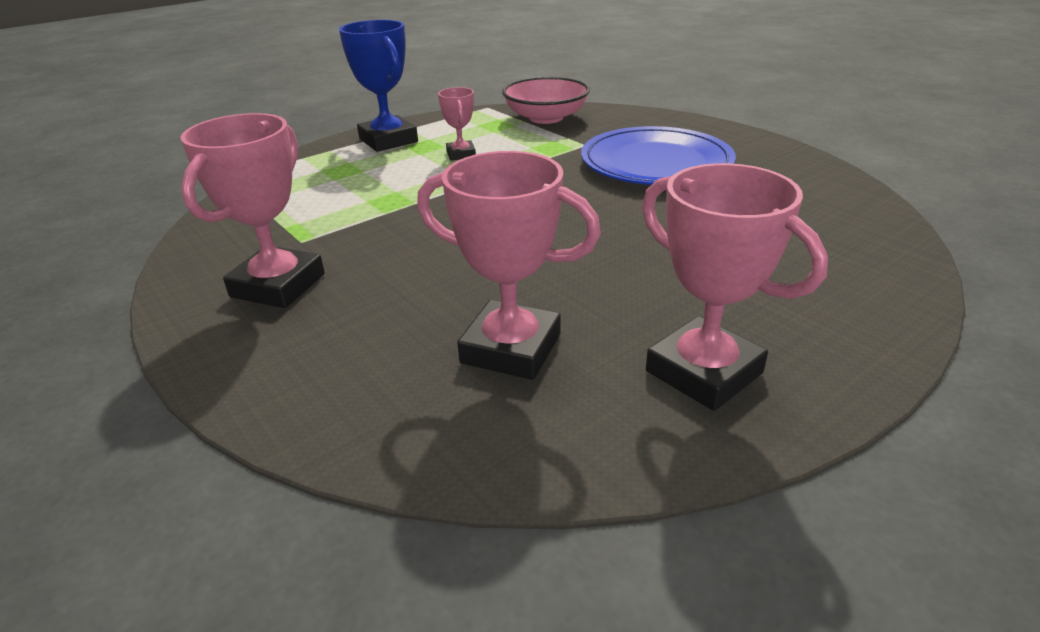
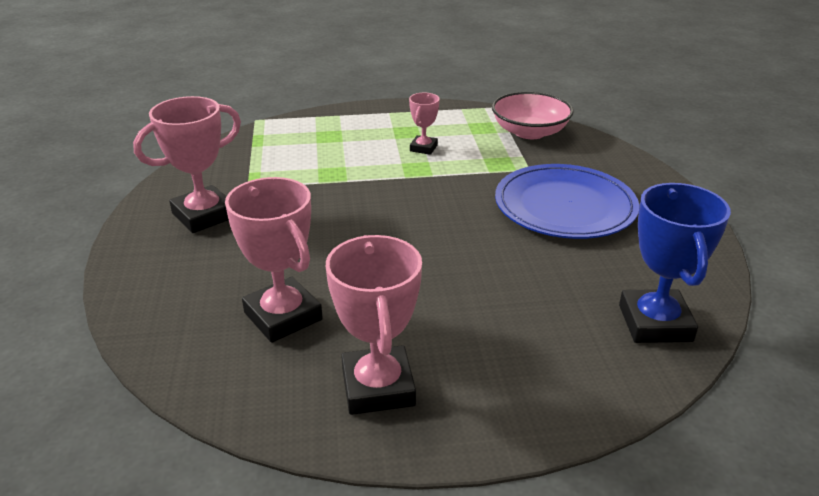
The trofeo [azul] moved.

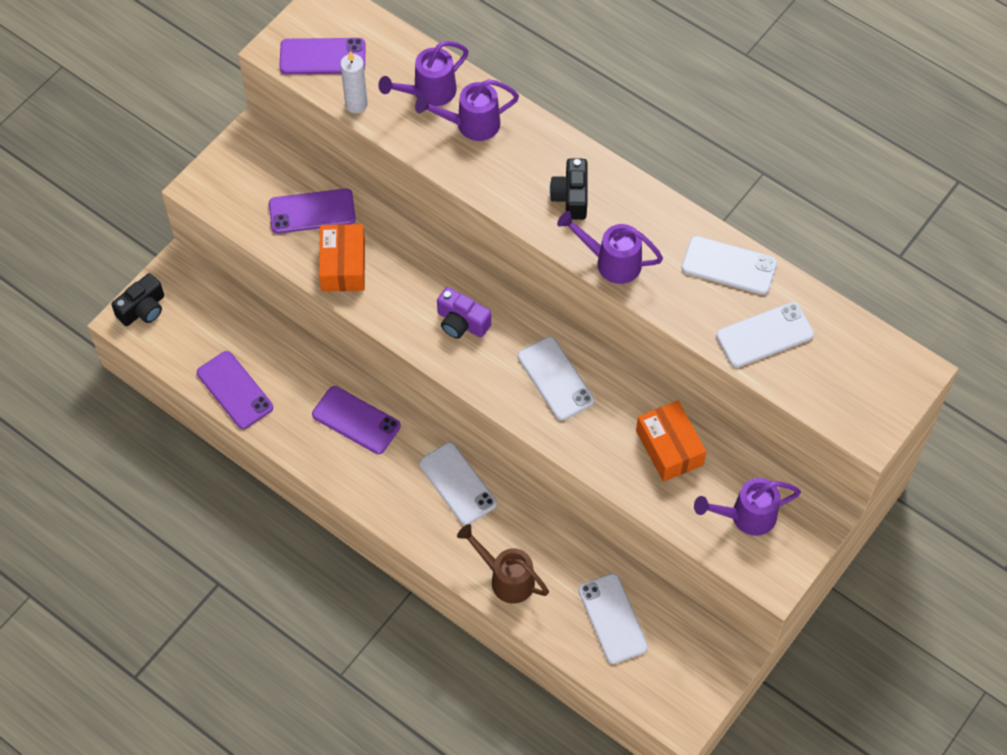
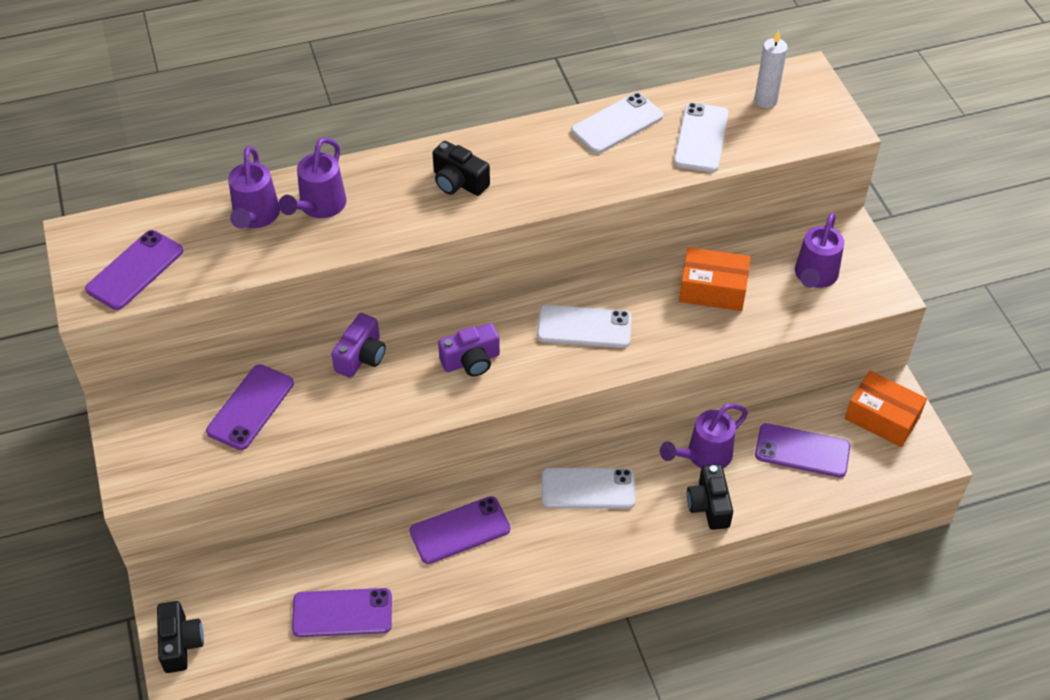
The cámara [morado] (no. 1 from left) appeared.
The caja [naranja] (no. 1 from left in the first image) moved.
The vela [blanco] moved.
The regadera [morado] (no. 3 from left) moved.
The regadera [marrón] was replaced by the cámara [negro] (no. 3 from left).
The móvil [blanco] (no. 3 from left) became the móvil [morado] (no. 5 from left).

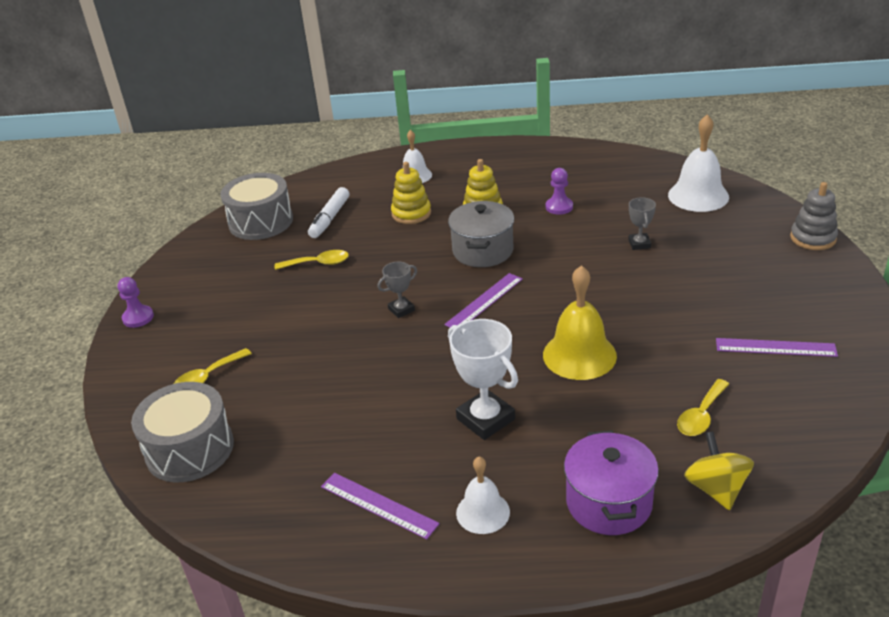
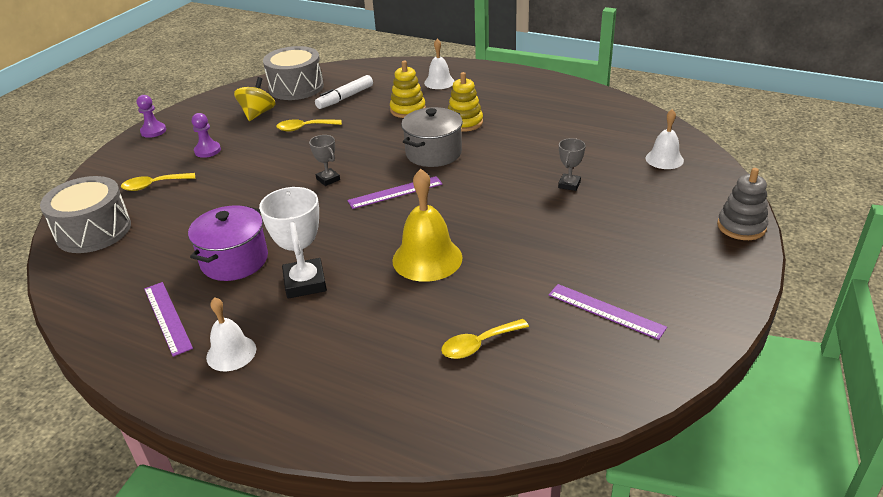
The peón [morado] (no. 2 from left) moved.
The olla [morado] moved.
The peonza [amarillo] moved.
The cuchara [amarillo] (no. 2 from left) turned 150 degrees clockwise.
The trofeo [gris] (no. 1 from left) turned 60 degrees clockwise.
The campana [blanco] (no. 3 from left) changed to 0.62 times the size.

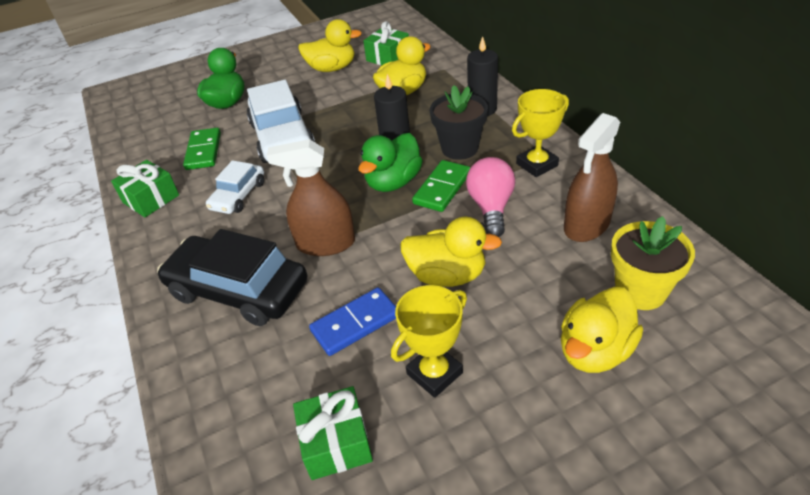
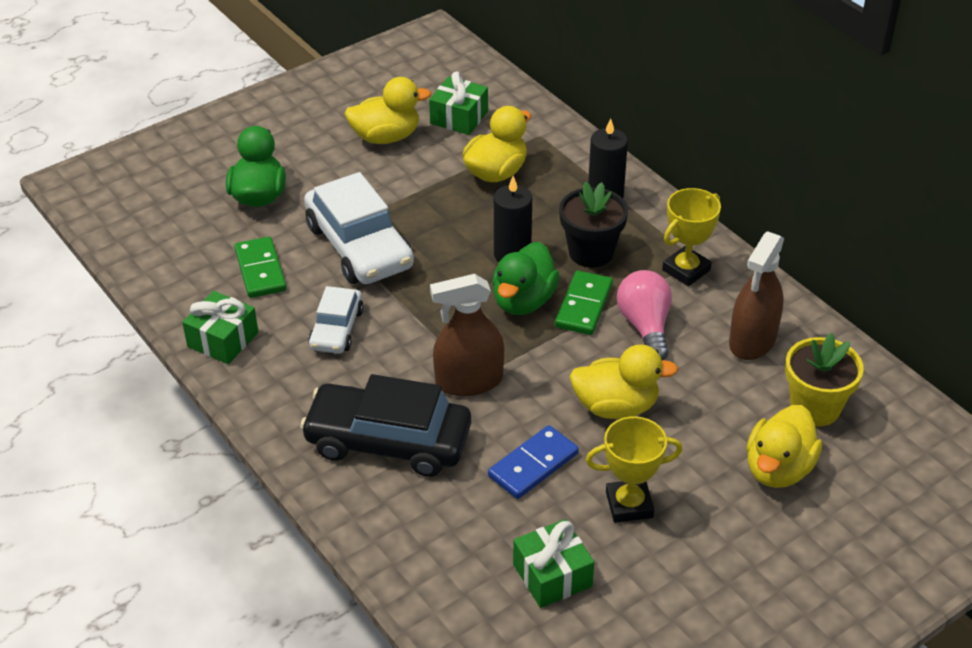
The trofeo [amarillo] (no. 1 from left) turned 45 degrees clockwise.

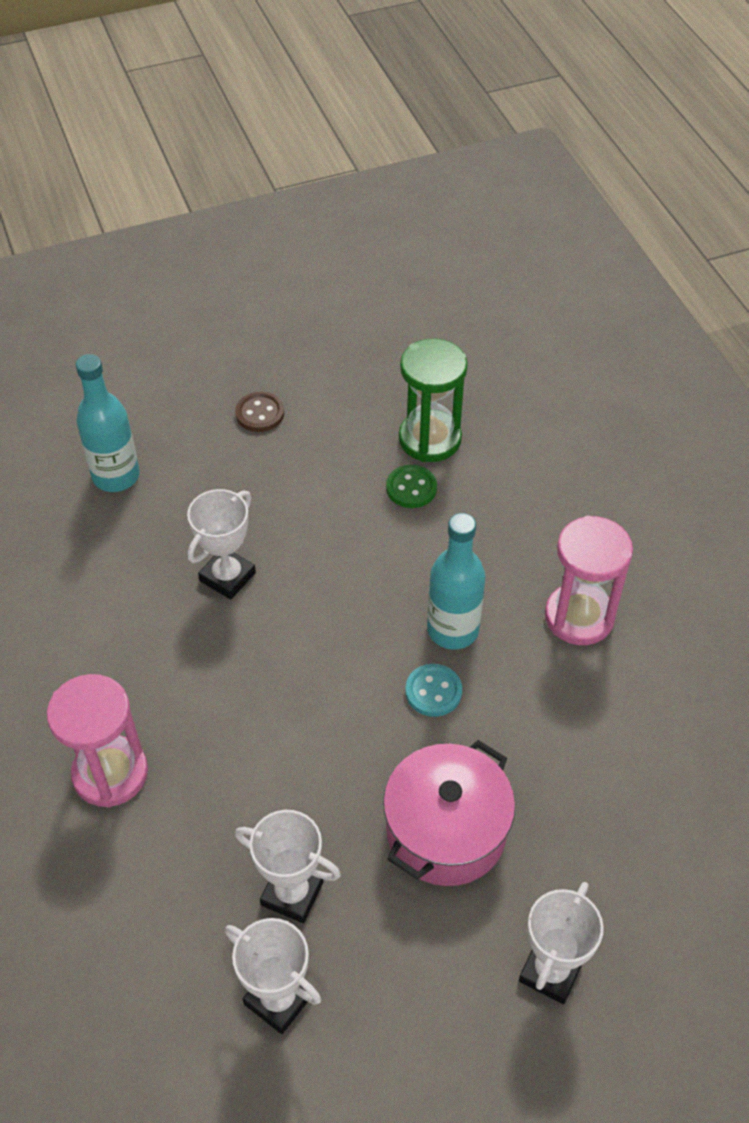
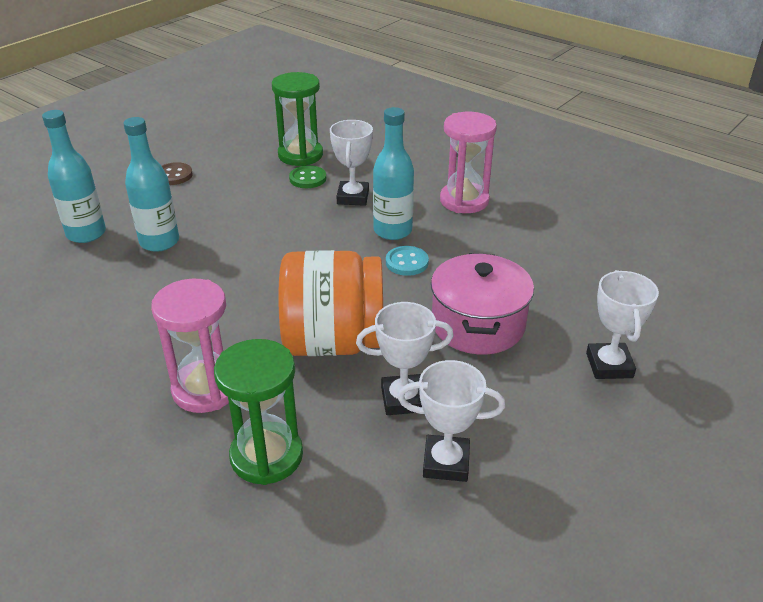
The botella [turquesa] (no. 2 from left) appeared.
The reloj de arena [verde] (no. 1 from left) appeared.
The tarro [naranja] appeared.
The trofeo [blanco] (no. 1 from left) moved.

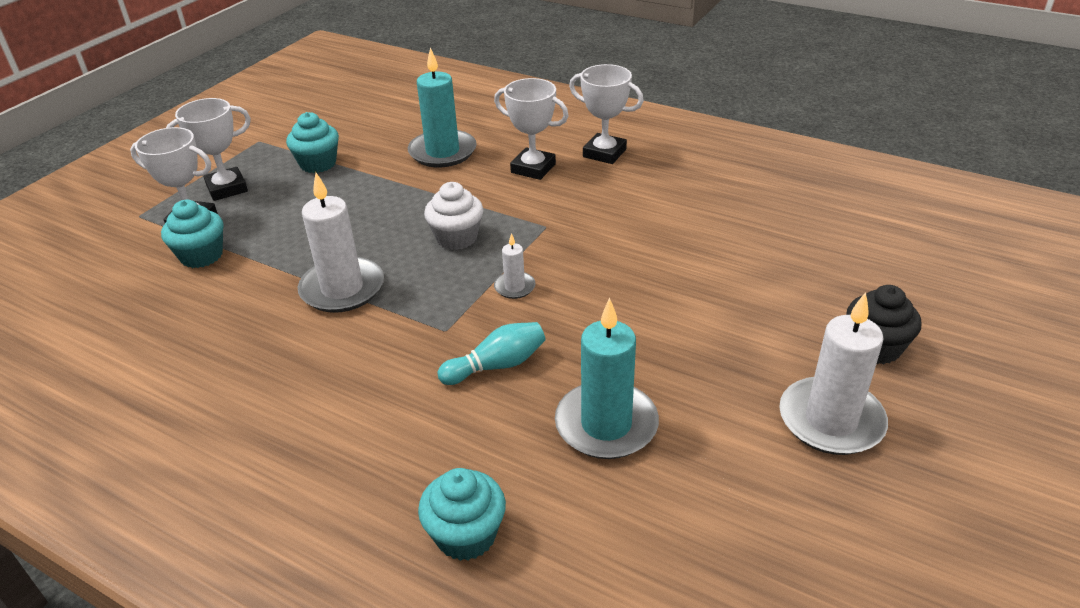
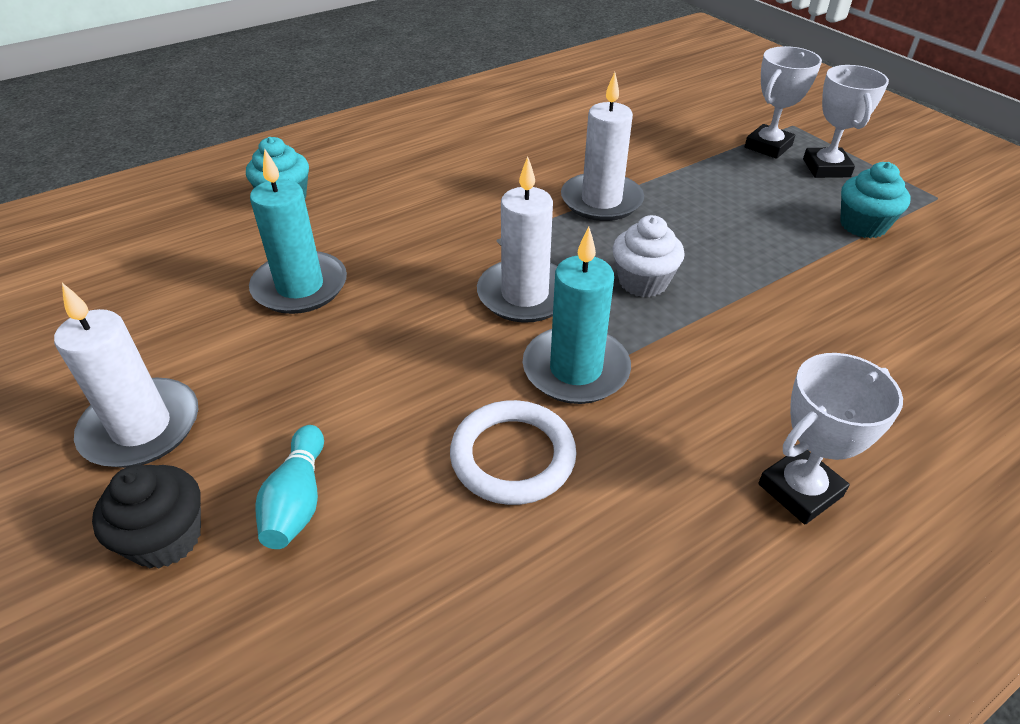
The magdalena [turquesa] (no. 1 from left) disappeared.
The trofeo [blanco] (no. 3 from left) disappeared.
The anillo [blanco] appeared.
The vela [turquesa] (no. 1 from left in the first image) moved.
The bolo [turquesa] moved.
The vela [blanco] (no. 2 from left) changed to 2.06 times the size.

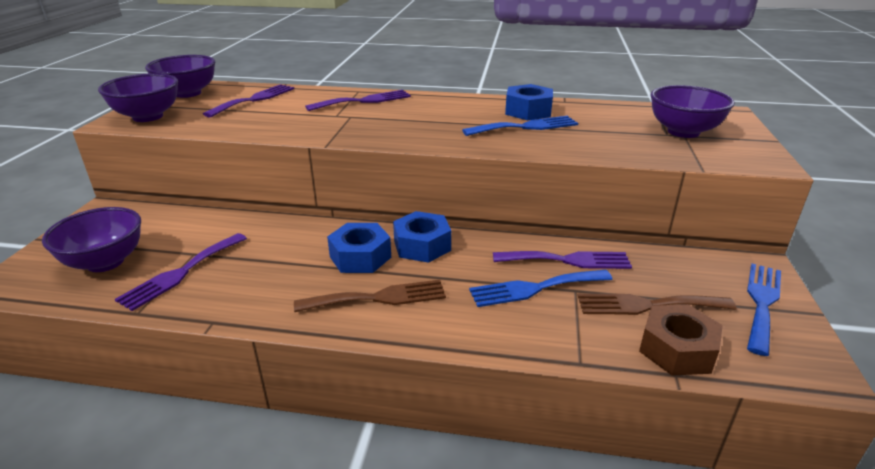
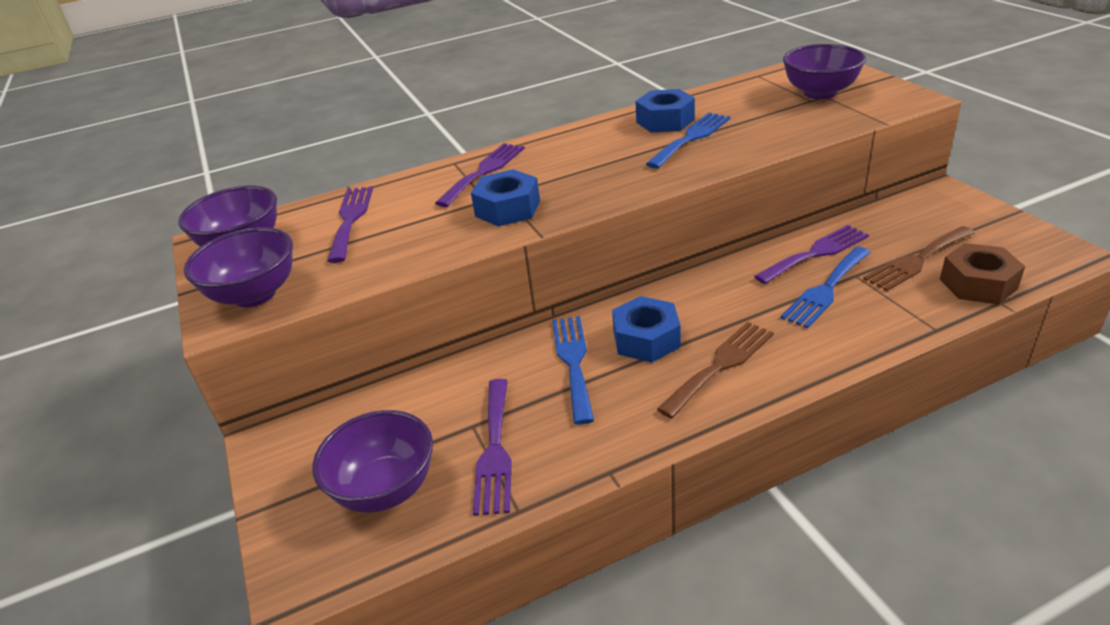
The tuerca [azul] (no. 2 from left in the first image) moved.
The tenedor [azul] (no. 3 from left in the first image) moved.

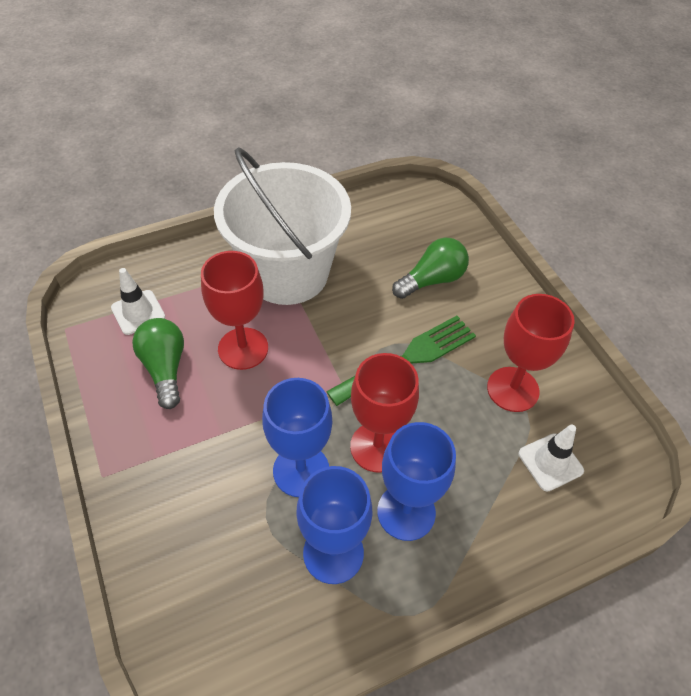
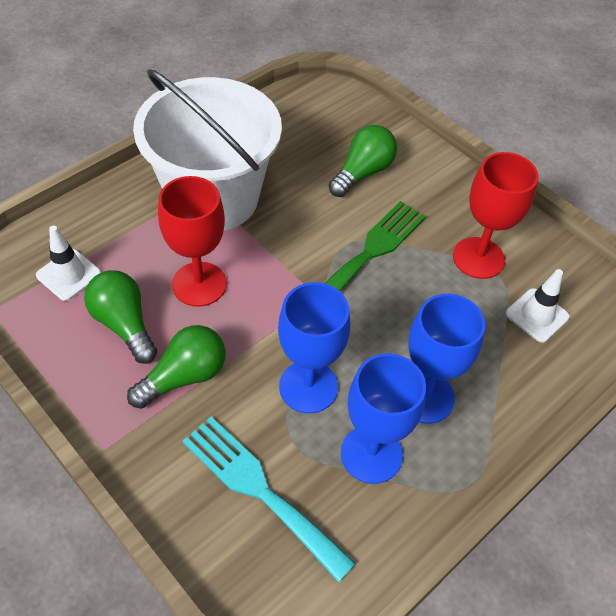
The copa [rojo] (no. 2 from left) disappeared.
The bombilla [verde] (no. 2 from left) appeared.
The tenedor [turquesa] appeared.

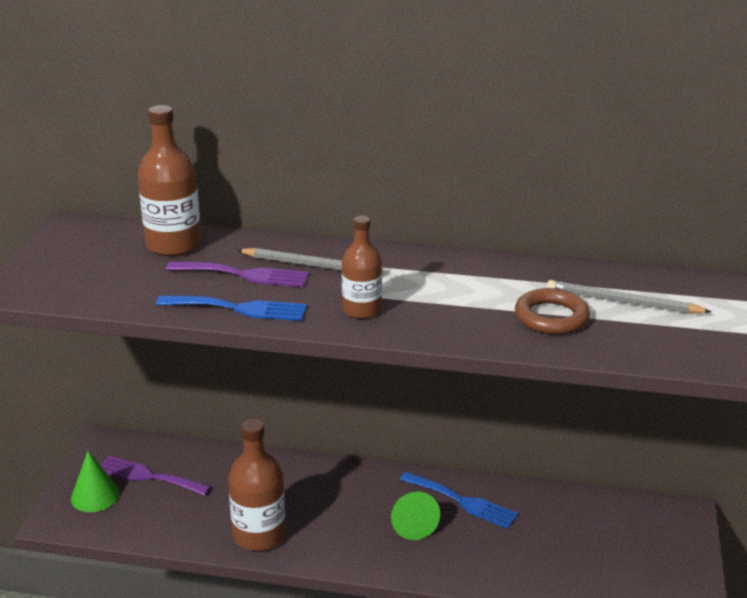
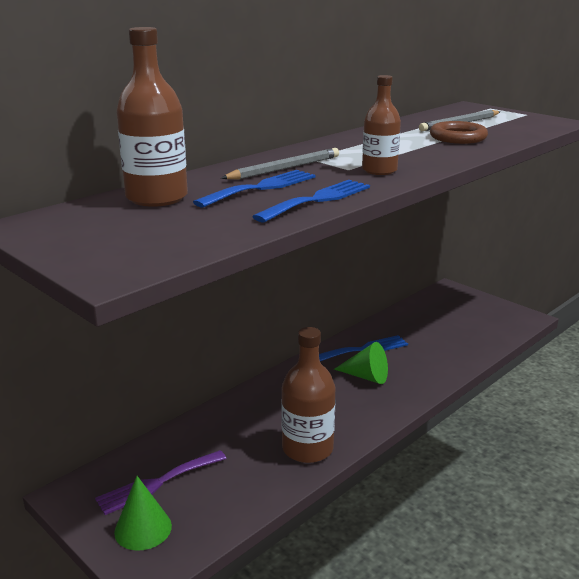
The tenedor [morado] (no. 2 from left) became the tenedor [azul] (no. 1 from left).

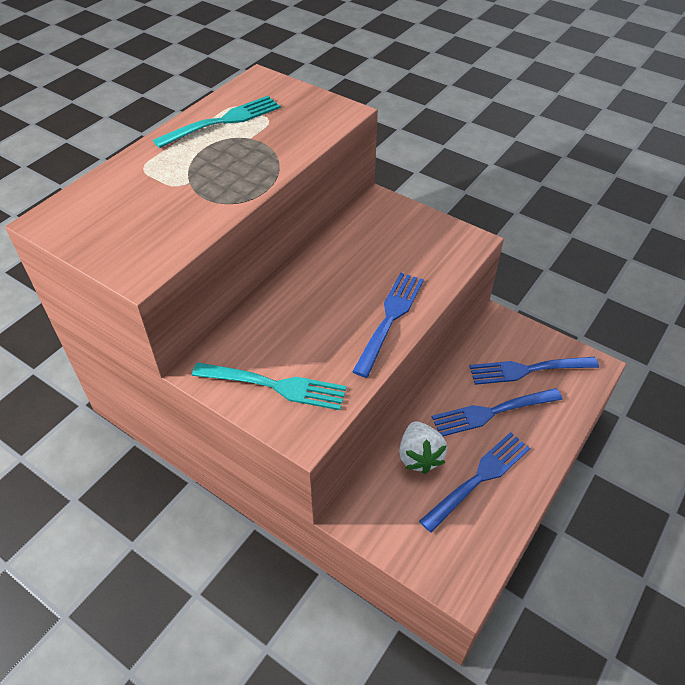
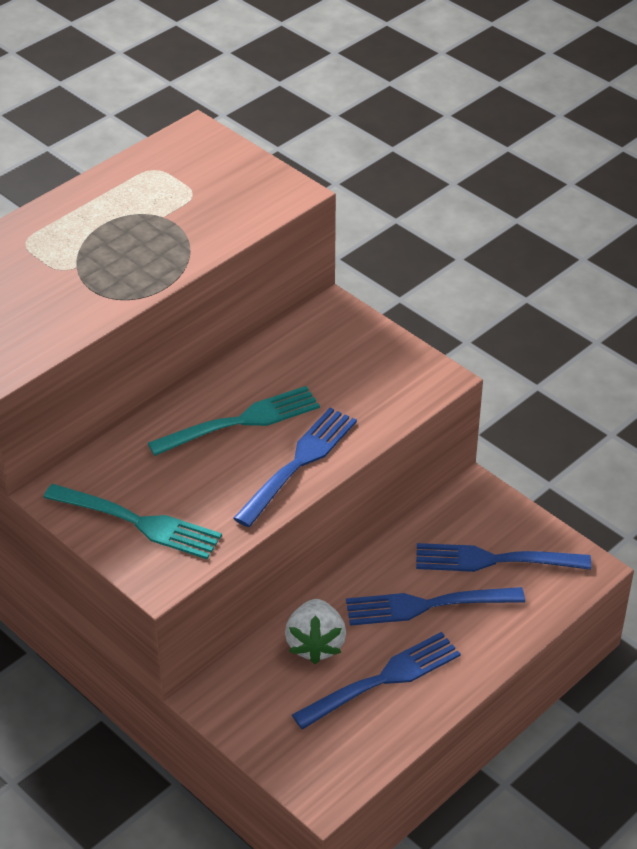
The tenedor [turquesa] (no. 1 from left in the first image) moved.

